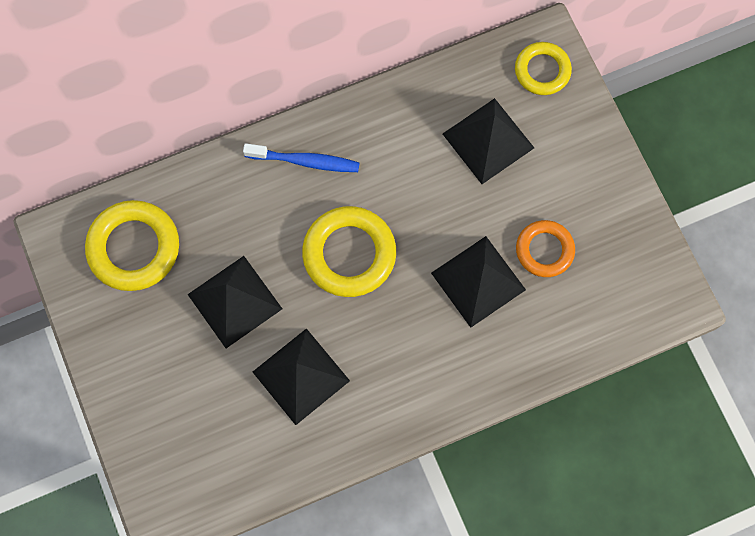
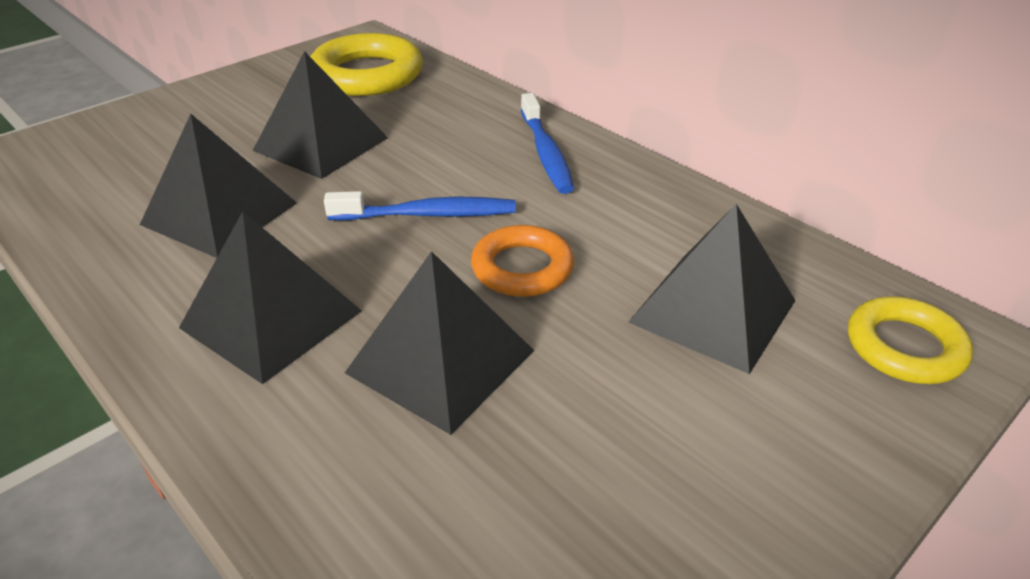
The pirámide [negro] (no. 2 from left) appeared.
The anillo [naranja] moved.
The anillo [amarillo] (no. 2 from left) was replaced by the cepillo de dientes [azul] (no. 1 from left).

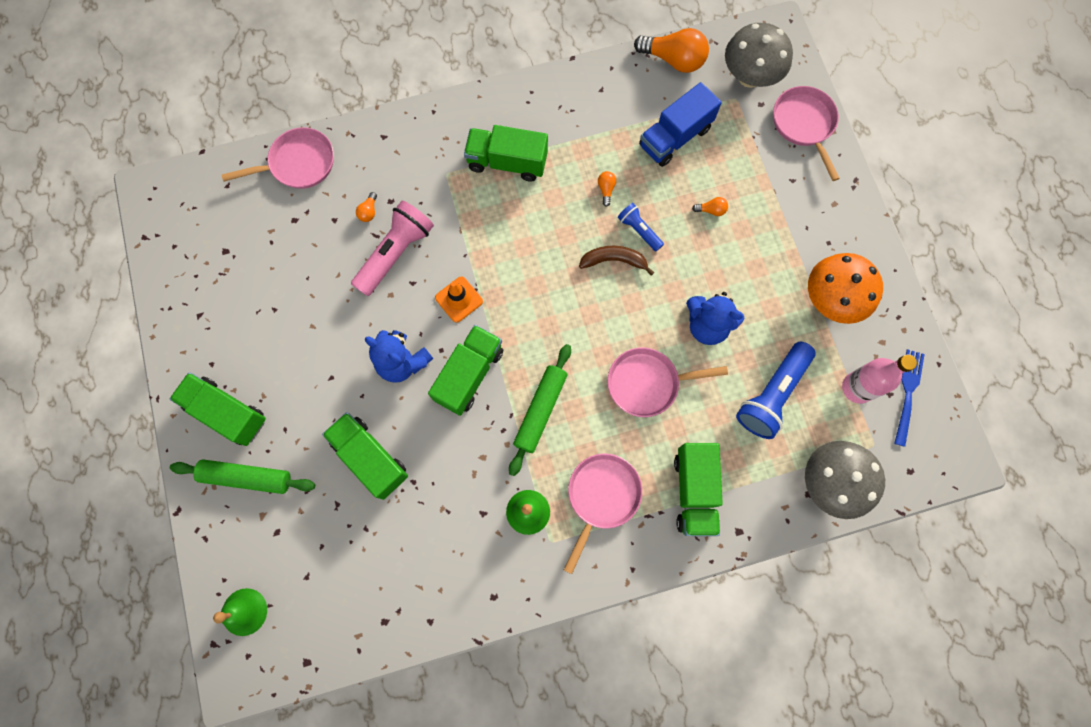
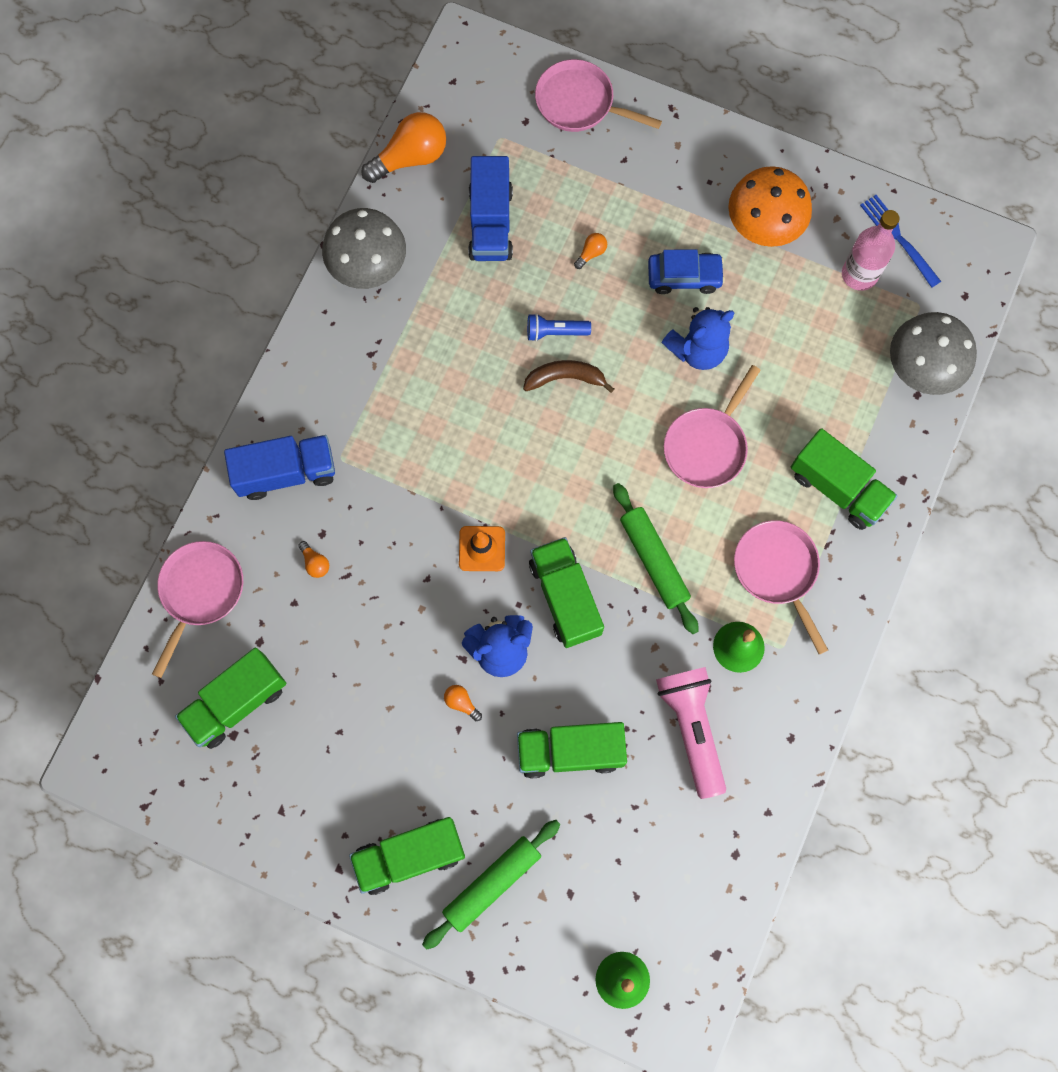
The lámpara de mano [azul] (no. 2 from left) disappeared.
The camión [azul] (no. 1 from left) appeared.
The coche [azul] appeared.
The lámpara de mano [rosa] moved.
The camión [verde] (no. 4 from left in the first image) moved.
The bombilla [naranja] (no. 2 from left in the first image) moved.
The seta [gris] (no. 1 from left) moved.
The plátano [marrón] turned 45 degrees clockwise.

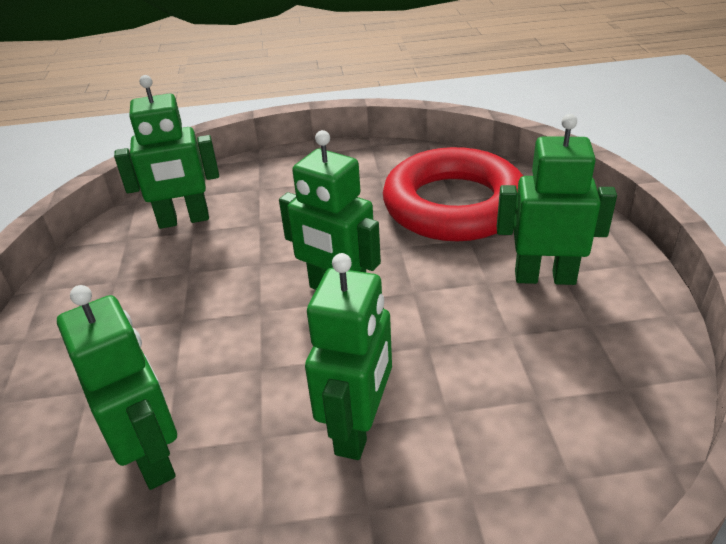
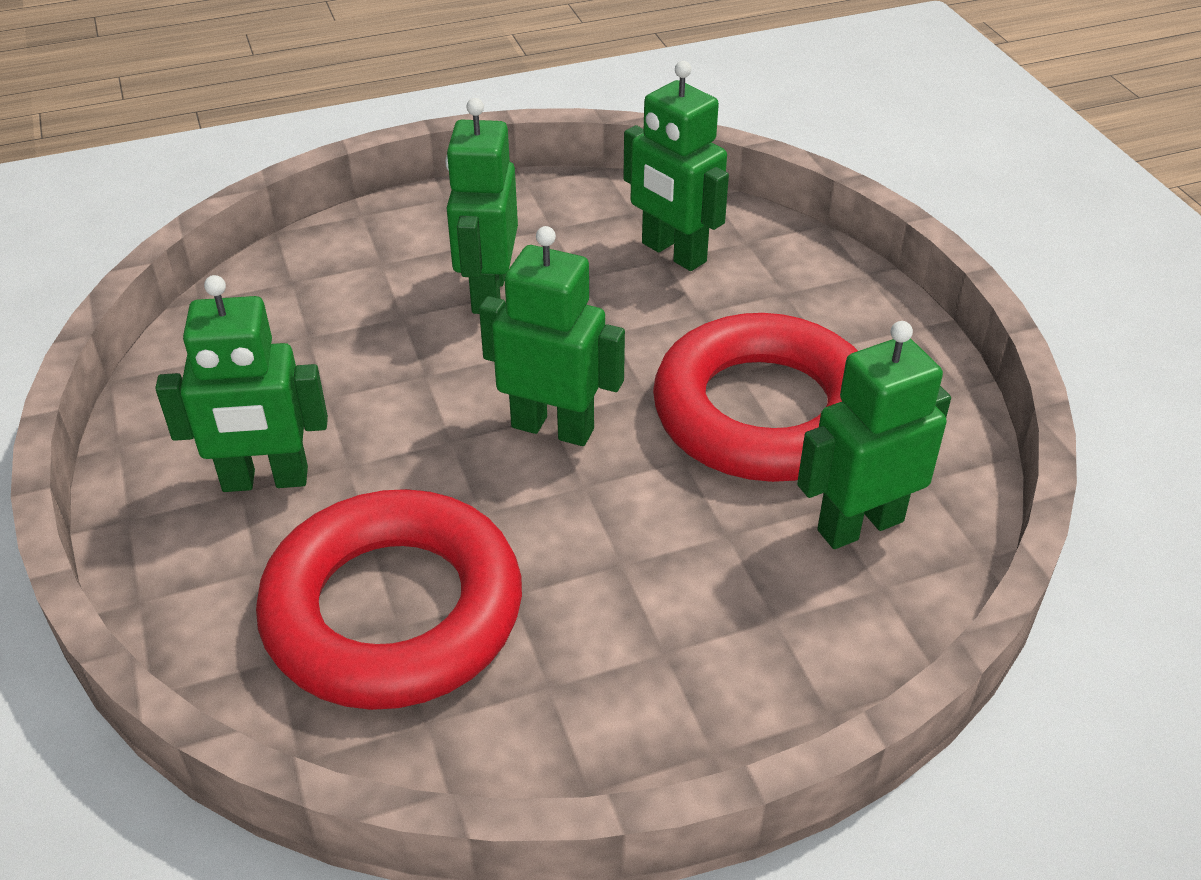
The anillo [rojo] (no. 2 from left) appeared.

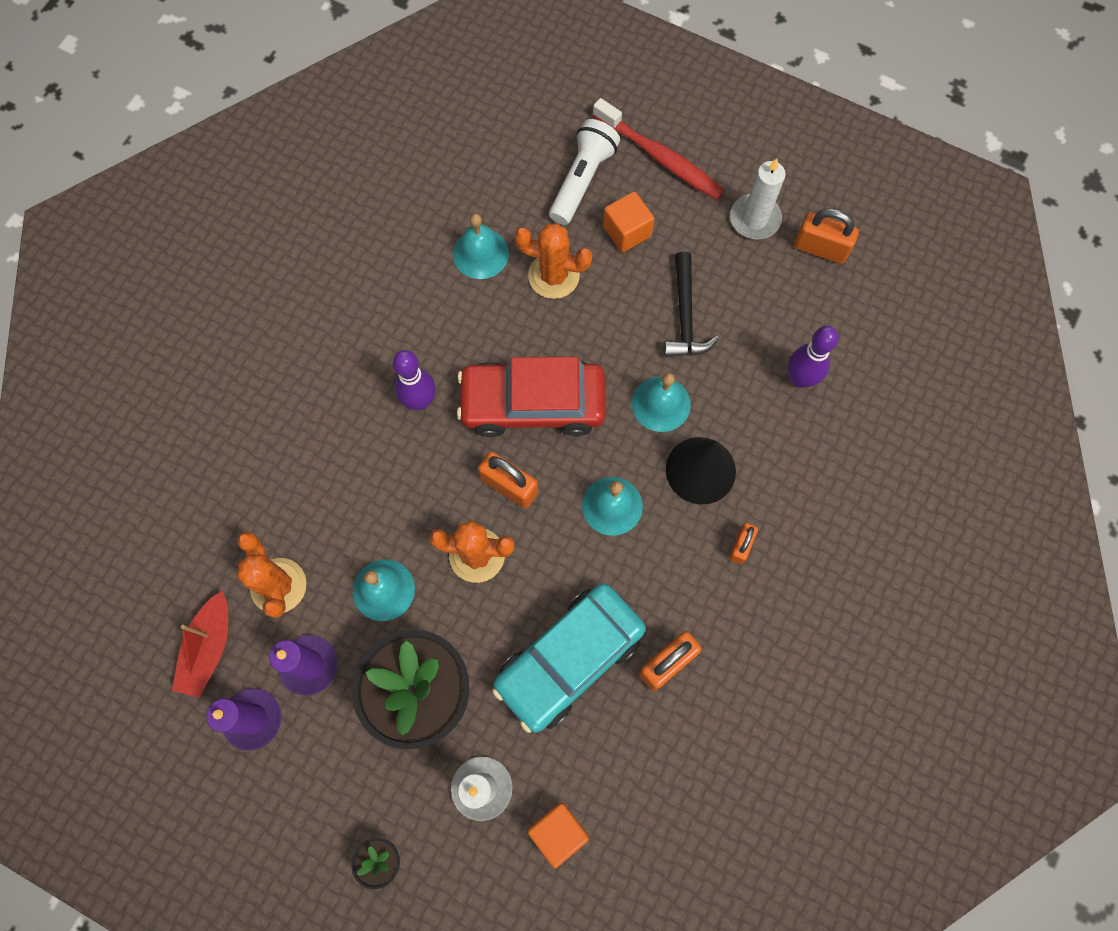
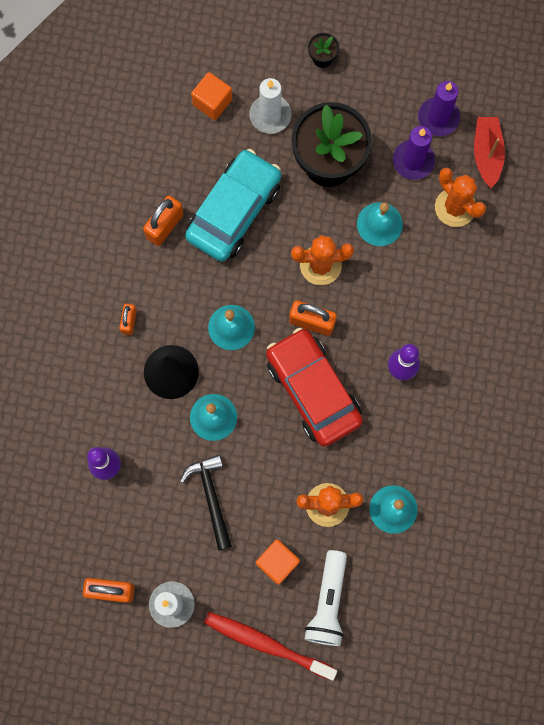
The coche [rojo] turned 105 degrees counterclockwise.

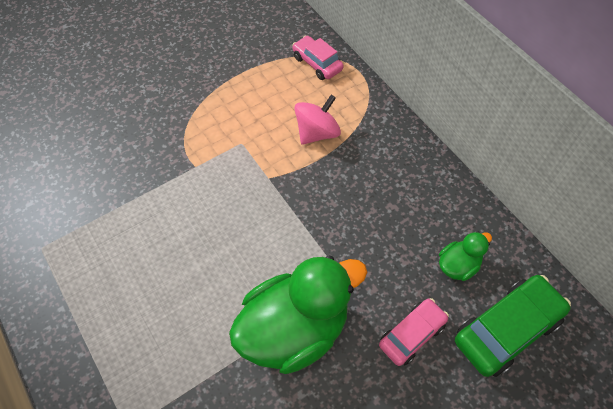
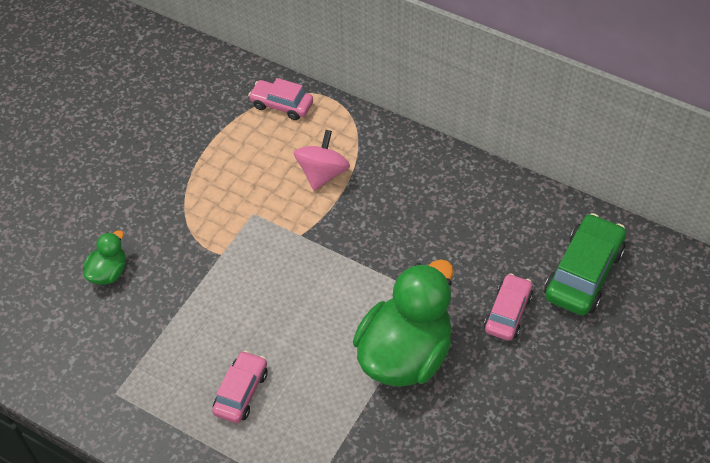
The coche [rosa] (no. 1 from left) appeared.
The pato [verde] (no. 2 from left in the first image) moved.

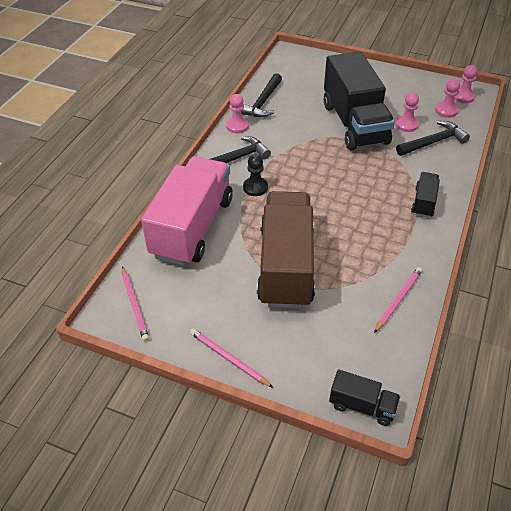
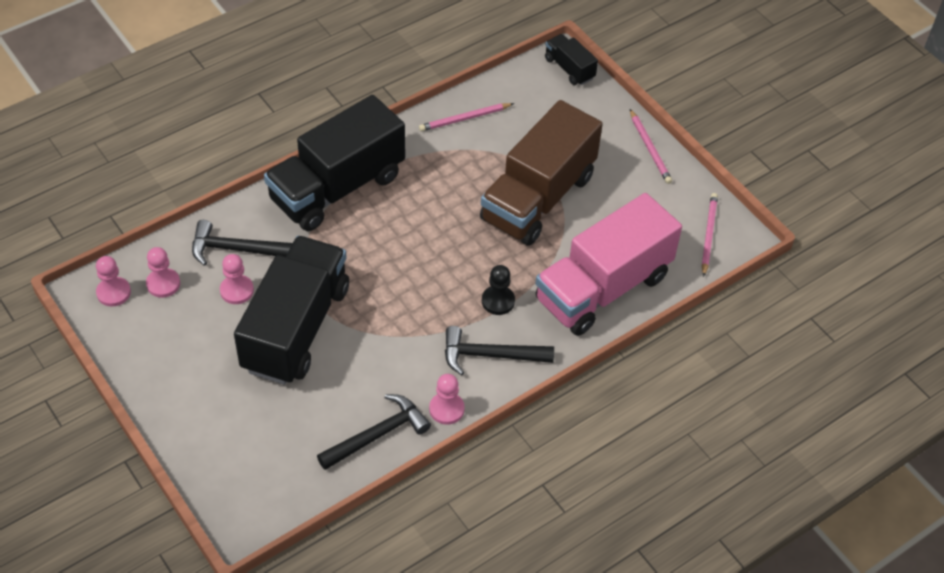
The camión [negro] (no. 3 from left in the first image) changed to 2.24 times the size.

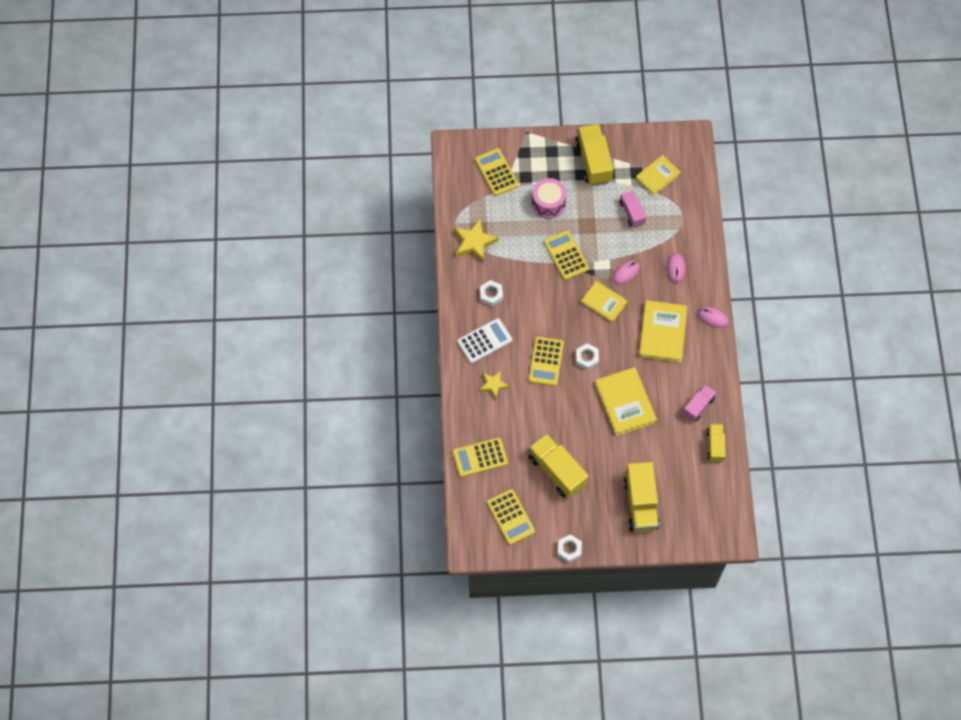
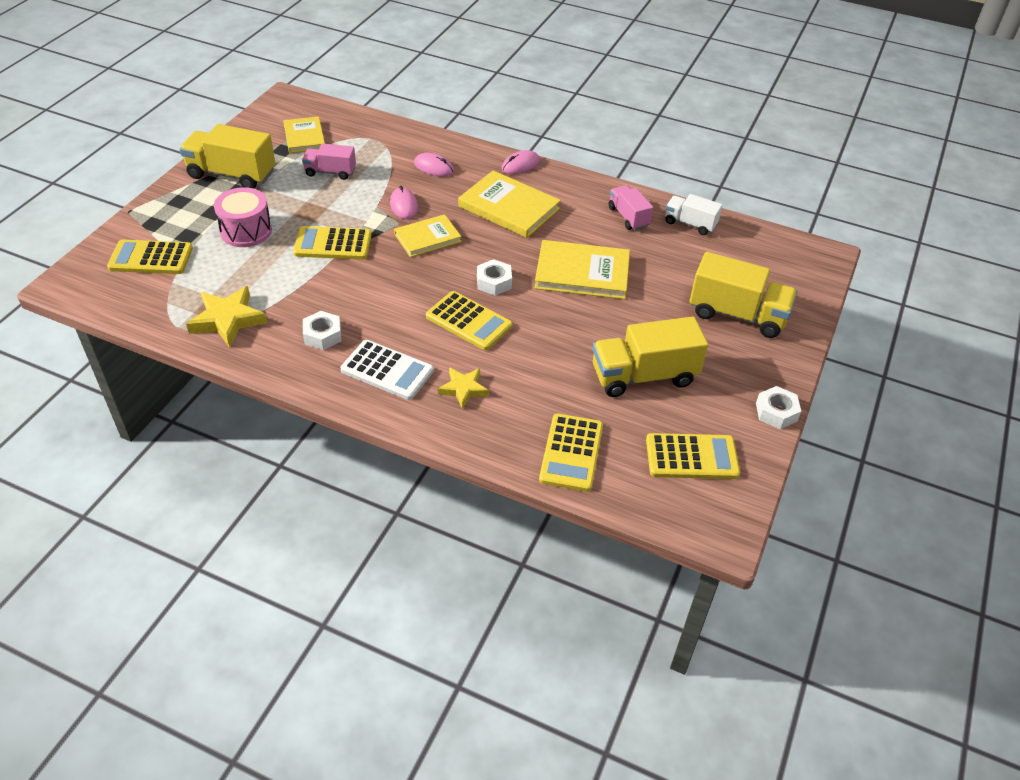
The camión [amarillo] (no. 4 from left) became the camión [blanco].
The calculadora [blanco] turned 120 degrees clockwise.

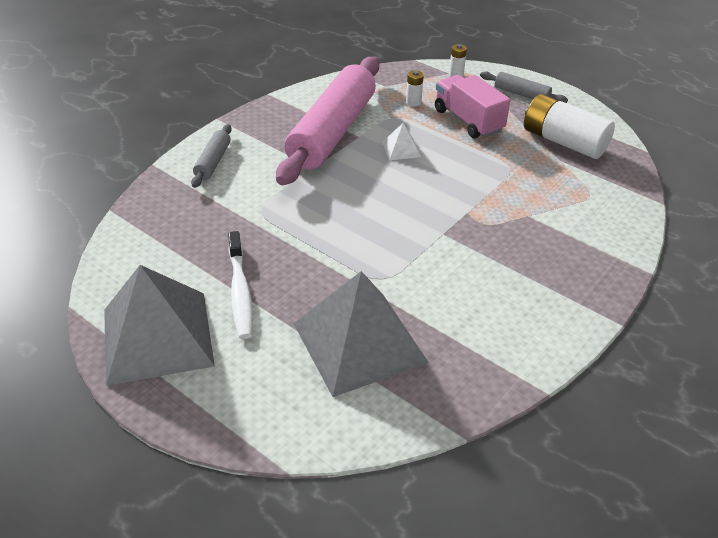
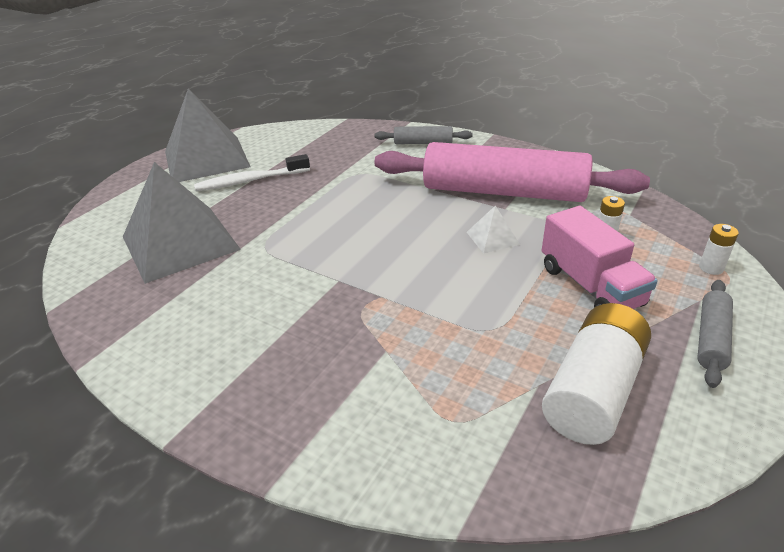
The camión [rosa] turned 105 degrees clockwise.

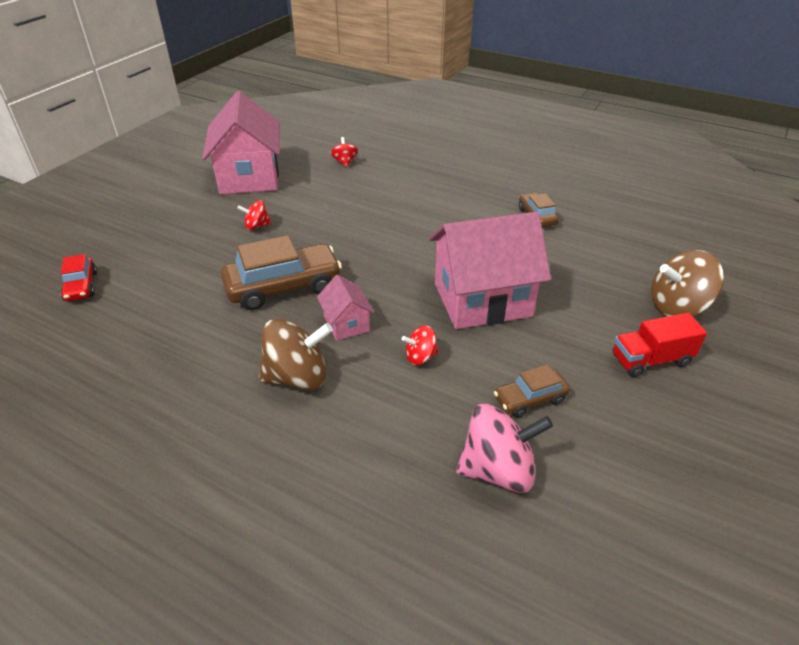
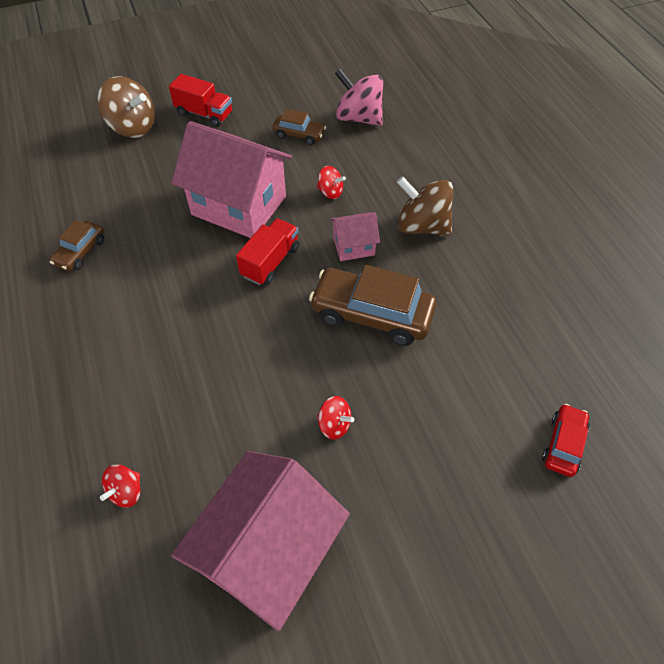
The camión [rojo] (no. 2 from left) appeared.
The casa [rosa] (no. 2 from left in the first image) turned 60 degrees clockwise.

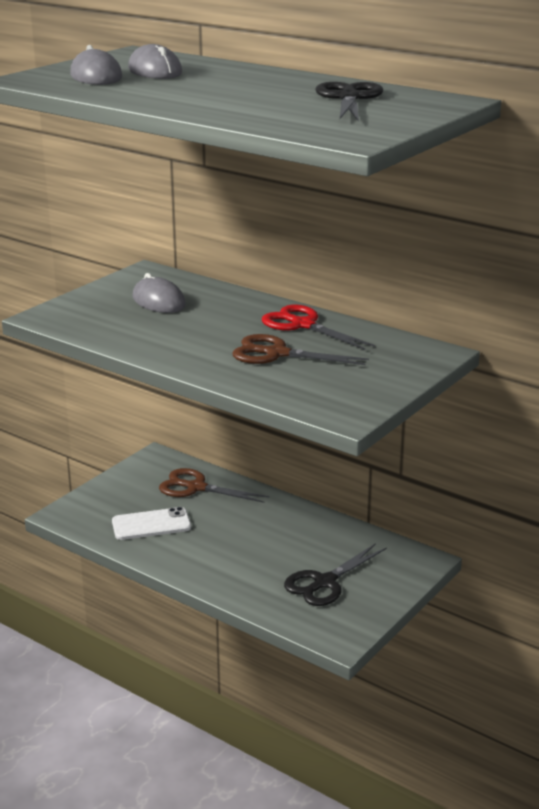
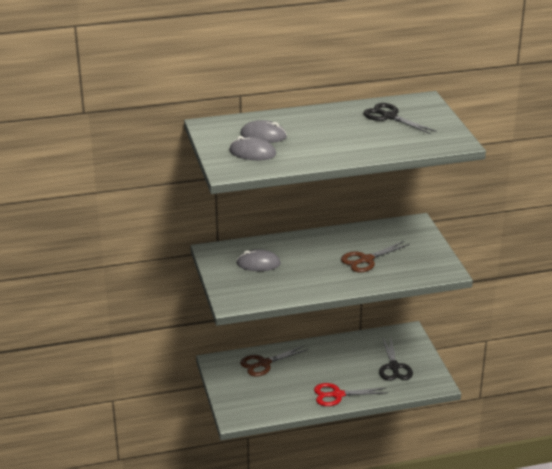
The móvil [blanco] disappeared.
The tijeras [rojo] moved.

